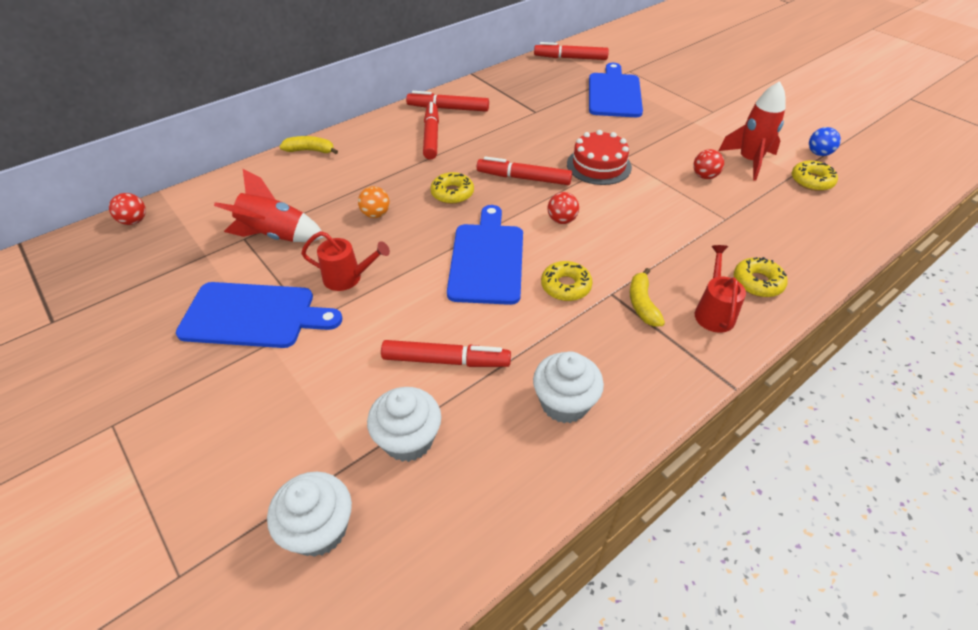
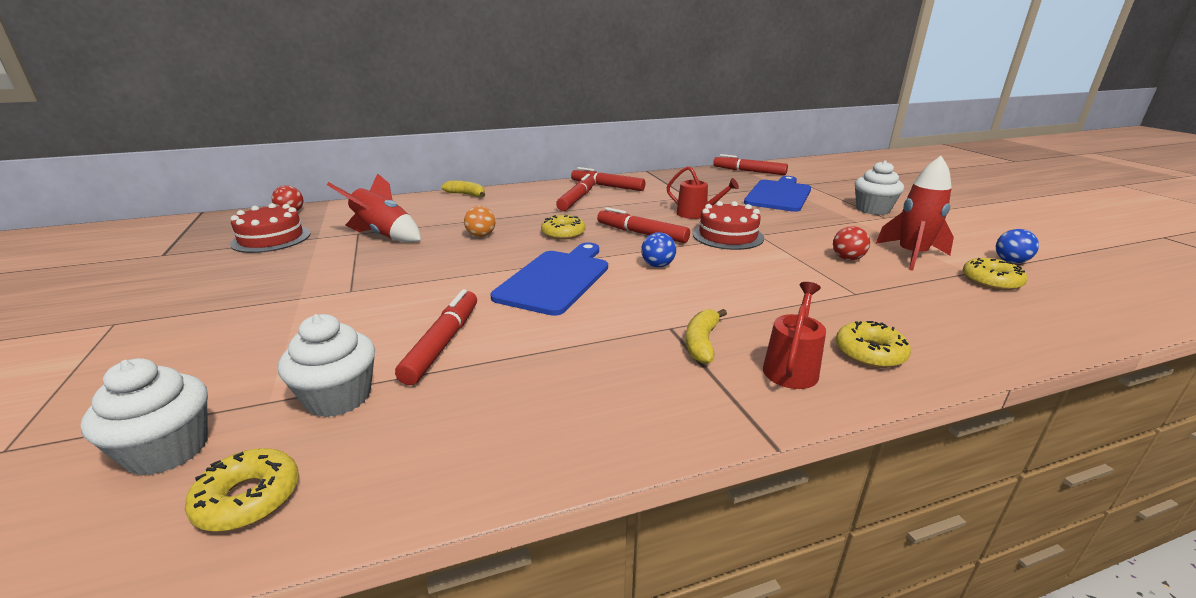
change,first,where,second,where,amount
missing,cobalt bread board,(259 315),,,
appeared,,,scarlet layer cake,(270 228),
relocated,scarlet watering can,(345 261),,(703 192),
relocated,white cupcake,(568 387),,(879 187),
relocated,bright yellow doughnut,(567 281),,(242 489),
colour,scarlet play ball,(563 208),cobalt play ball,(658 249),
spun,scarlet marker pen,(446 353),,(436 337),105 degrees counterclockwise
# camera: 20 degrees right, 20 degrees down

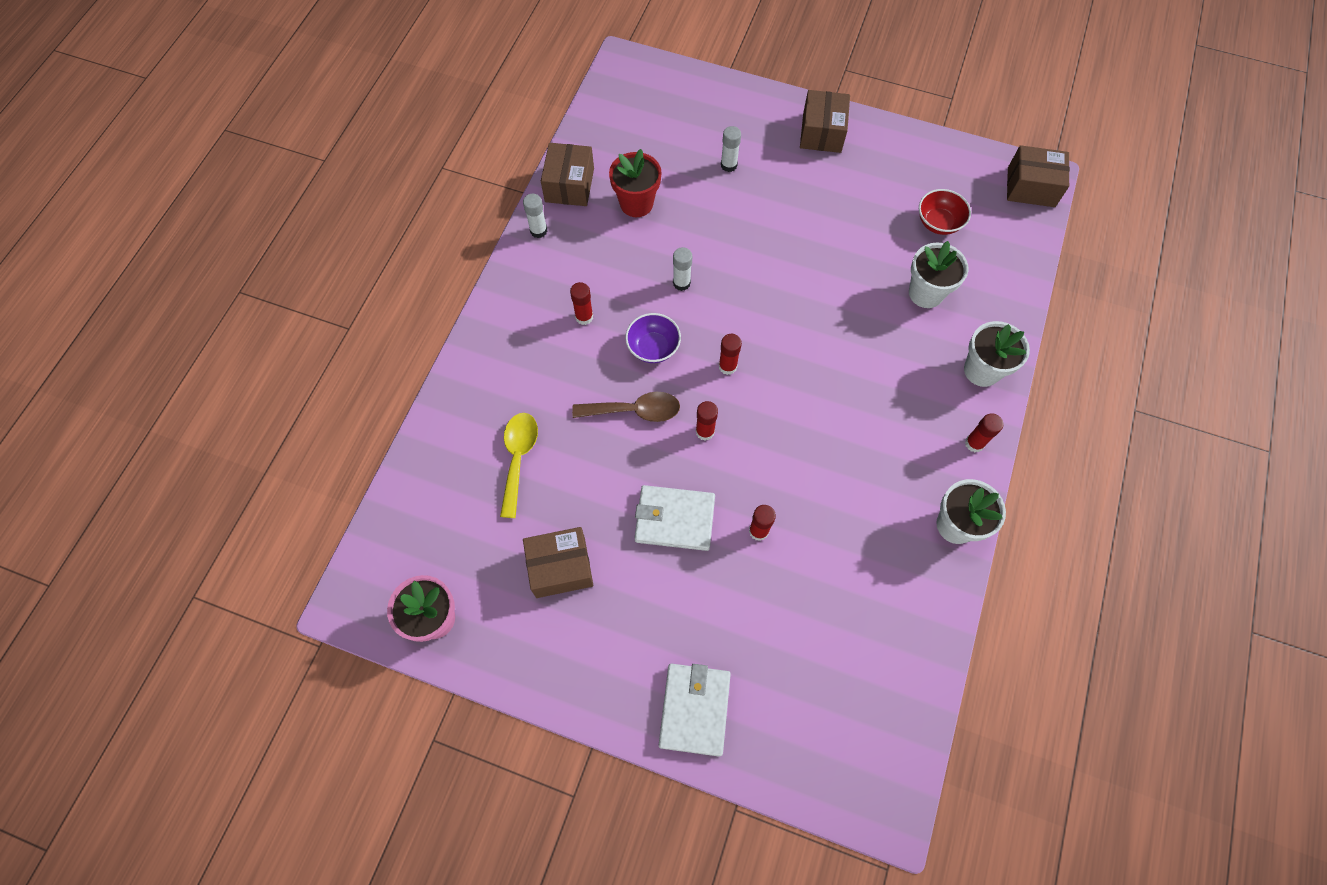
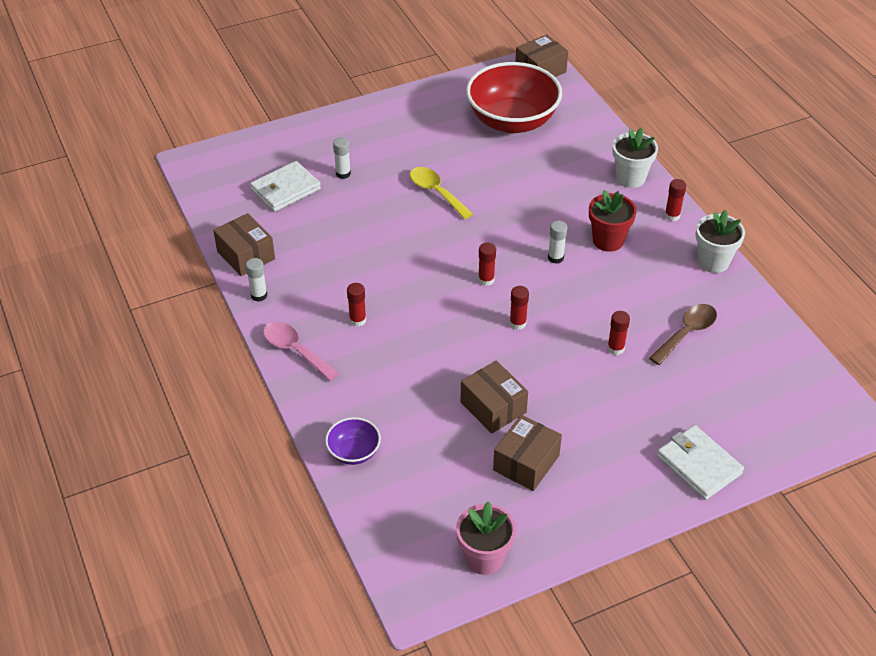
change,first,where,second,where,amount
missing,white potted plant,(939 274),,,
appeared,,,rose-pink spoon,(301 351),
relocated,bright yellow spoon,(519 465),,(441 193),
relocated,brown spoon,(626 407),,(683 334),
relocated,scarlet potted plant,(635 183),,(613 221),
relocated,violet deep dish,(653 338),,(353 441),
relocated,white billfold,(675 518),,(285 186),
relocated,white stick of glue,(682 269),,(557 242),
relocated,brown package,(825 121),,(494 397),
size,scarlet deep dish,(945 212),,(514 97),x2.21
# camera: 45 degrees left, 20 degrees down

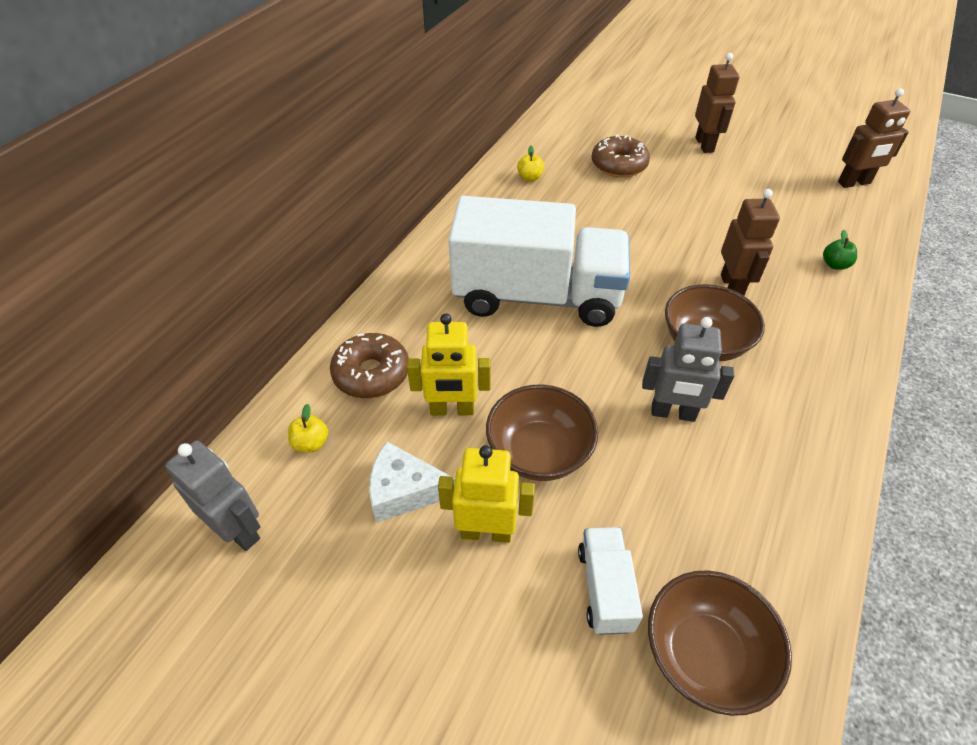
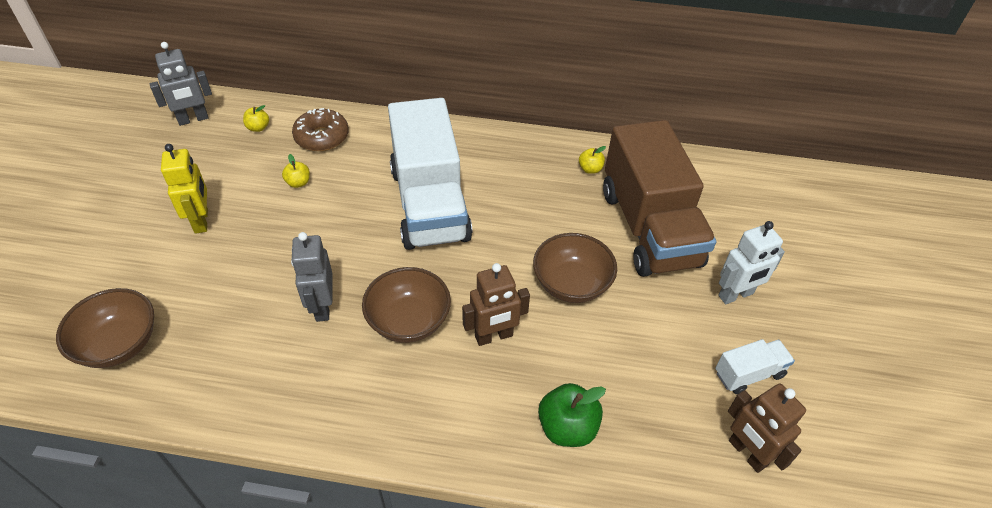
change,first,where,second,where,amount
missing,white cheese wedge,(412 482),,,
relocated,brown deep dish,(542 433),,(575 268),
relocated,white toy truck,(610 581),,(755 366),
exchanged,bright yellow robot,(448 364),bright yellow apple,(296 171),
exchanged,brown doughnut,(621 156),brown toy truck,(659 198),
colour,brown robot,(717 103),white robot,(751 262),
spun,grey robot,(212 496),,(181 84),45 degrees clockwise
size,emerald apple,(840 250),,(572 415),x1.80
# camera: 70 degrees right, 0 degrees up

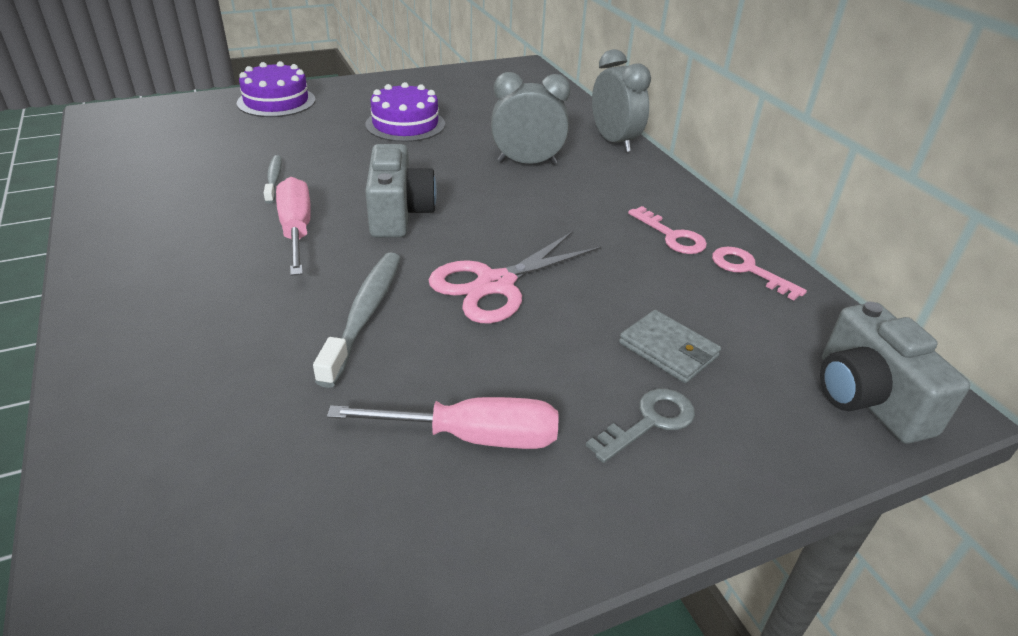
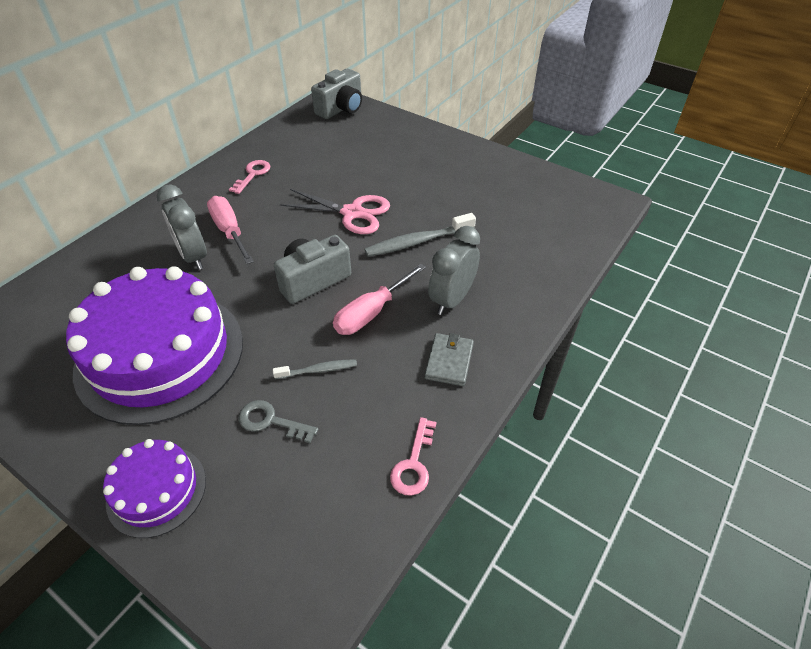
change,first,where,second,where,amount
relocated,rose-pink screwdriver,(443 423),,(230 230),
relocated,grey latchkey,(640 425),,(278 421),
relocated,grey alarm clock,(621 100),,(454 270),
relocated,grey billfold,(670 346),,(449 359),
relocated,rose-pink latchkey,(759 274),,(413 456),
spun,grey tooth brush,(273 179),,(315 369),150 degrees counterclockwise
size,violet layer cake,(405 112),,(154 345),x2.02
# camera: 120 degrees left, 10 degrees up

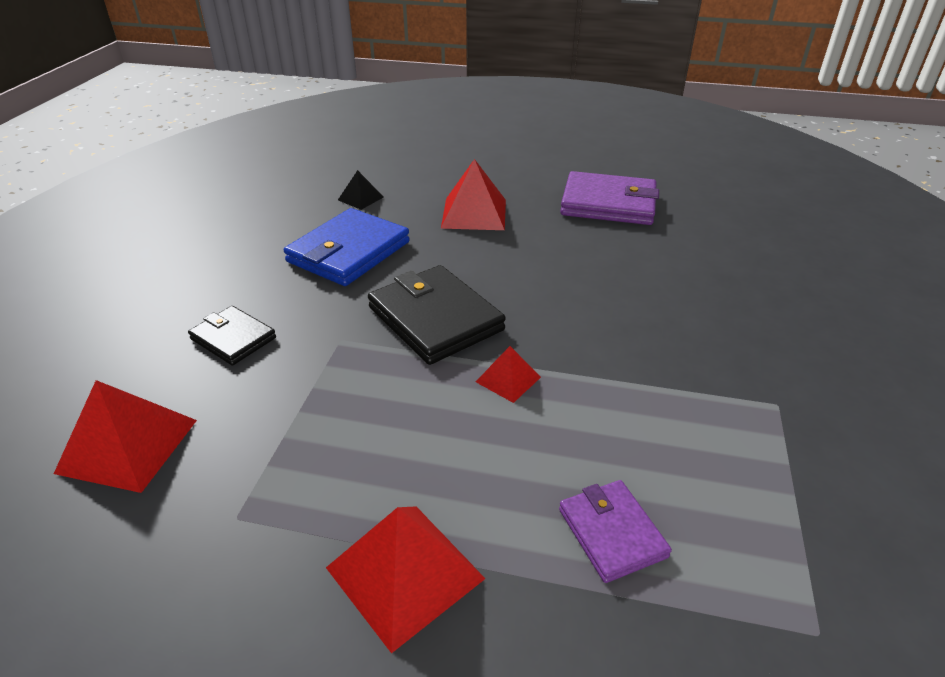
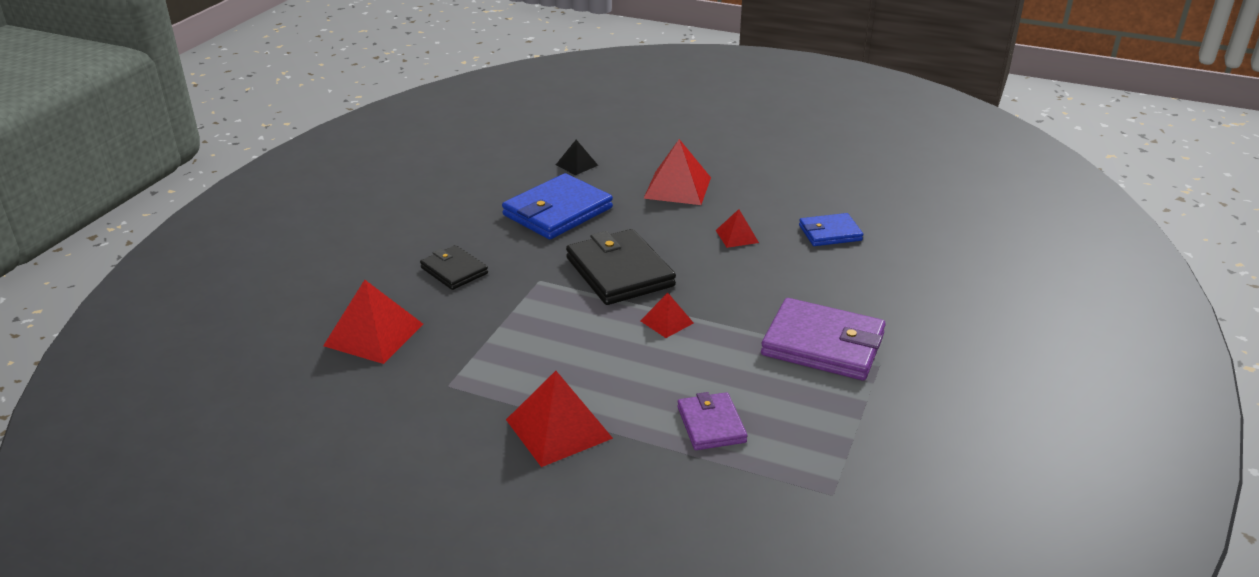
change,first,where,second,where,amount
appeared,,,scarlet pyramid,(737 228),
appeared,,,cobalt billfold,(831 229),
relocated,violet billfold,(609 198),,(823 339),
# camera: 10 degrees right, 5 degrees down

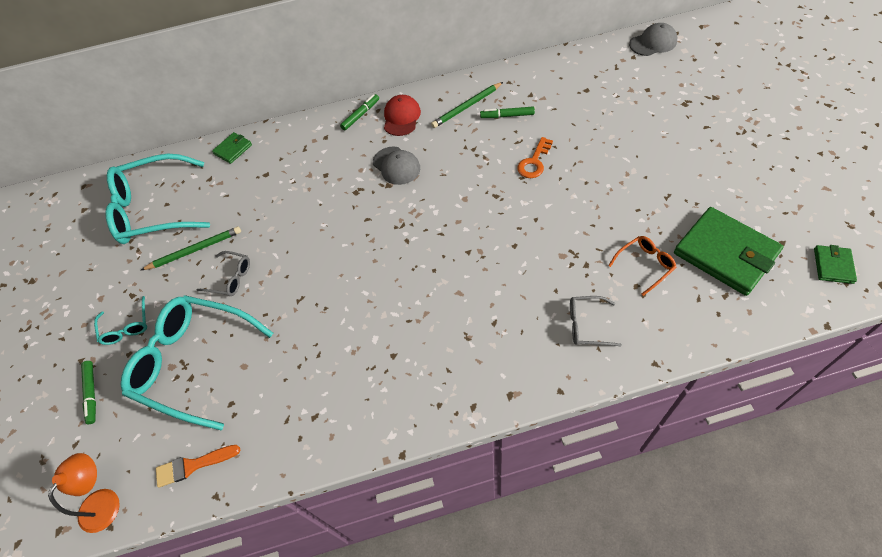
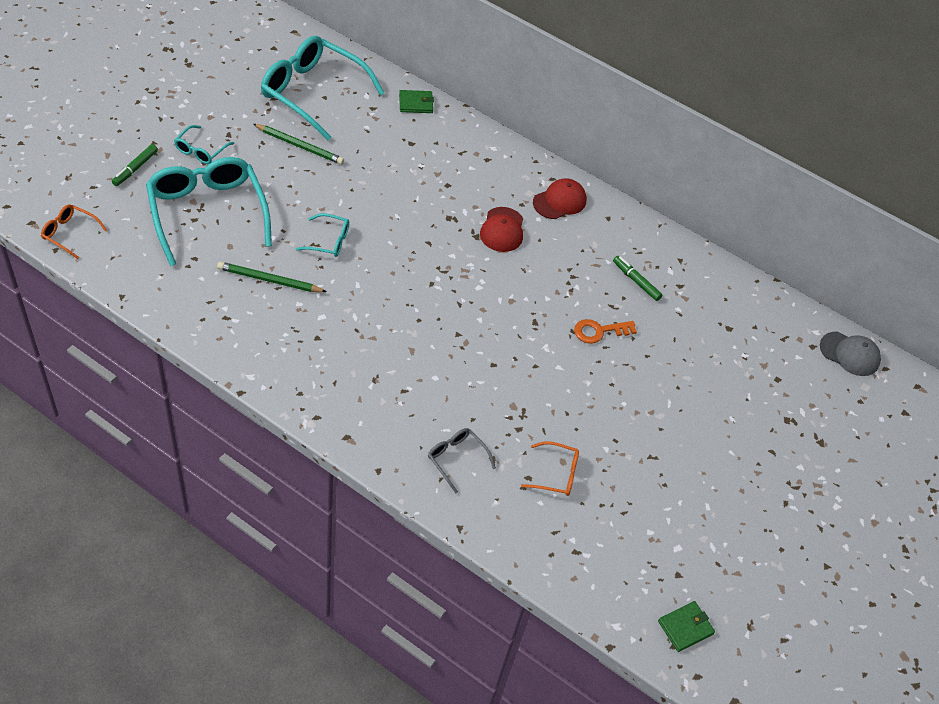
change,first,where,second,where,amount
missing,orange paint brush,(198 466),,,
missing,grey glasses,(223 273),,,
missing,emerald marker pen,(359 112),,,
missing,emerald billfold,(729 251),,,
appeared,,,aqua glasses,(322 235),
relocated,emerald wooden pencil,(467 105),,(272 277),
exchanged,orange desk lamp,(84 493),orange glasses,(74 231),
colour,grey cap,(396 165),scarlet cap,(501 229),
# camera: 35 degrees right, 5 degrees down

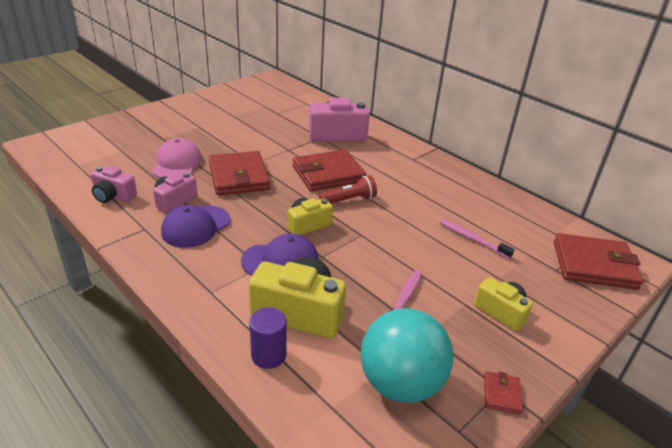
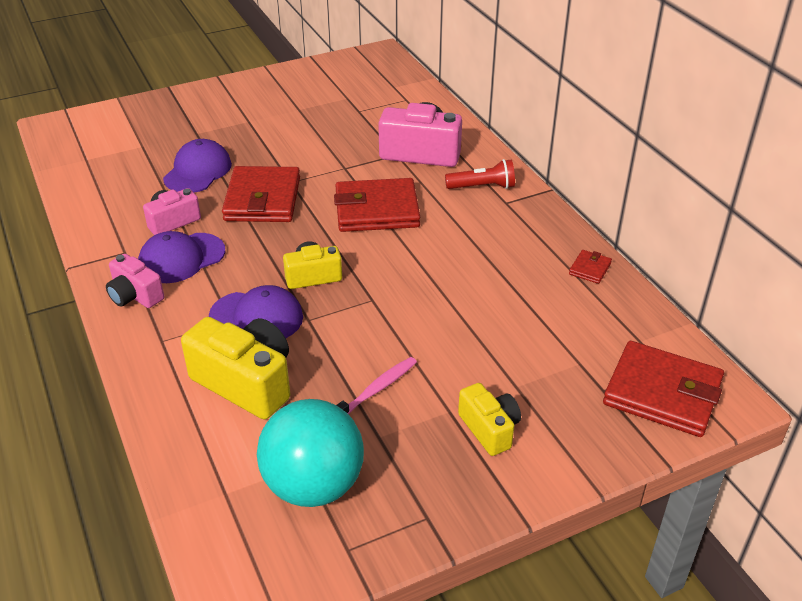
change,first,where,second,where,amount
missing,violet cylinder,(268 338),,,
missing,rose-pink tooth brush,(477 239),,,
relocated,rose-pink photo camera,(114 184),,(135 281),
relocated,scarlet torch,(348 189),,(480 174),
relocated,scarlet billfold,(503 392),,(590 267),
colour,rose-pink cap,(177 158),violet cap,(197 166),
# camera: 20 degrees right, 5 degrees up

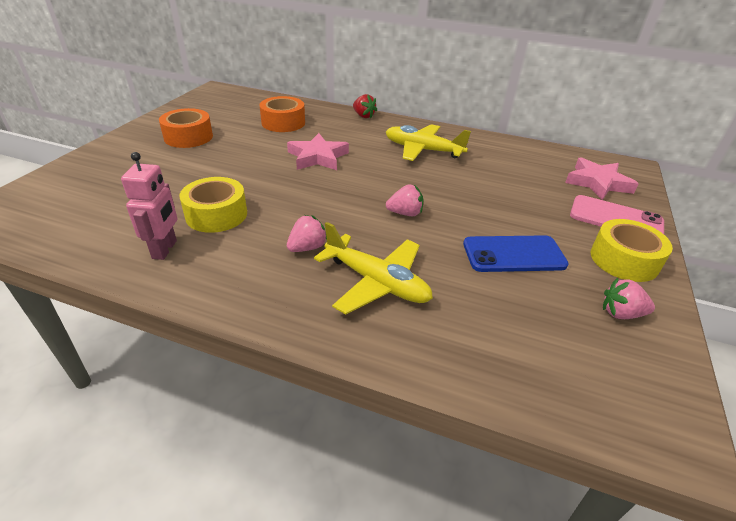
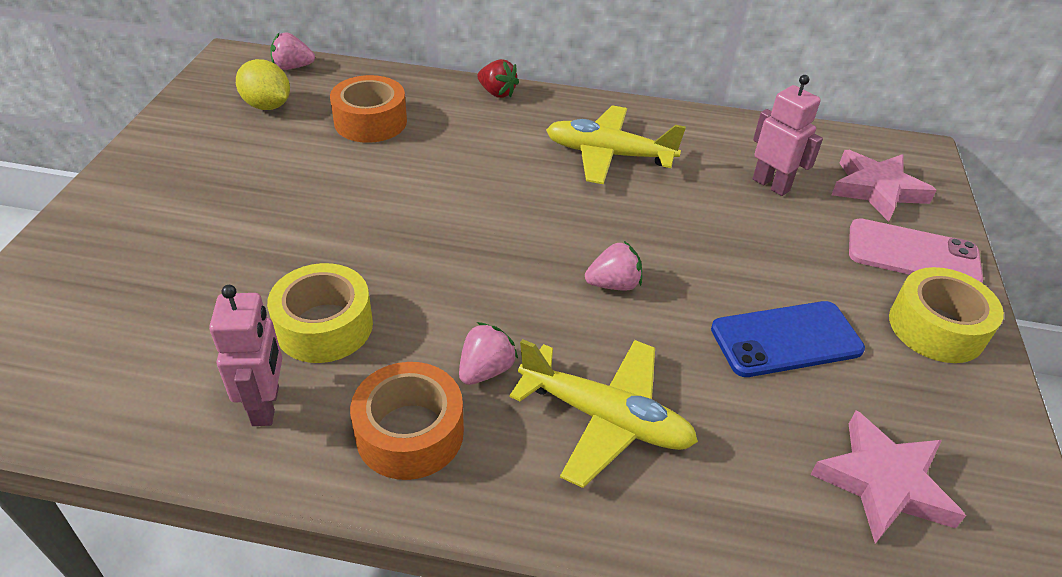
change,first,where,second,where,amount
appeared,,,bright yellow lemon,(263 84),
appeared,,,rose-pink robot,(788 135),
relocated,orange sticky tape,(186 128),,(407 421),
relocated,rose-pink star shape,(318 151),,(888 477),
relocated,rose-pink toy strawberry,(629 298),,(292 51),
# camera: 10 degrees left, 5 degrees up

